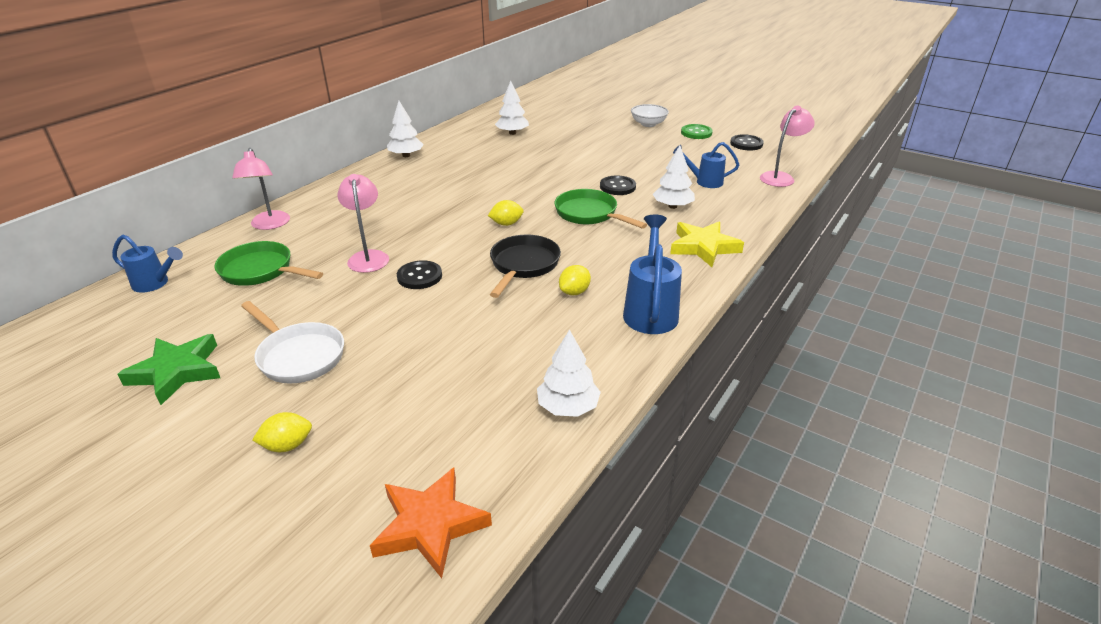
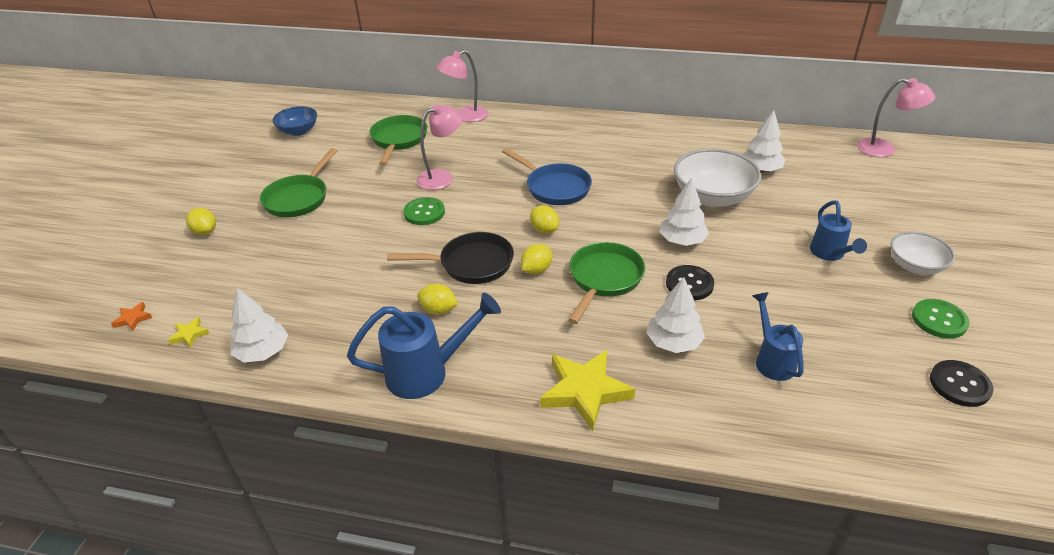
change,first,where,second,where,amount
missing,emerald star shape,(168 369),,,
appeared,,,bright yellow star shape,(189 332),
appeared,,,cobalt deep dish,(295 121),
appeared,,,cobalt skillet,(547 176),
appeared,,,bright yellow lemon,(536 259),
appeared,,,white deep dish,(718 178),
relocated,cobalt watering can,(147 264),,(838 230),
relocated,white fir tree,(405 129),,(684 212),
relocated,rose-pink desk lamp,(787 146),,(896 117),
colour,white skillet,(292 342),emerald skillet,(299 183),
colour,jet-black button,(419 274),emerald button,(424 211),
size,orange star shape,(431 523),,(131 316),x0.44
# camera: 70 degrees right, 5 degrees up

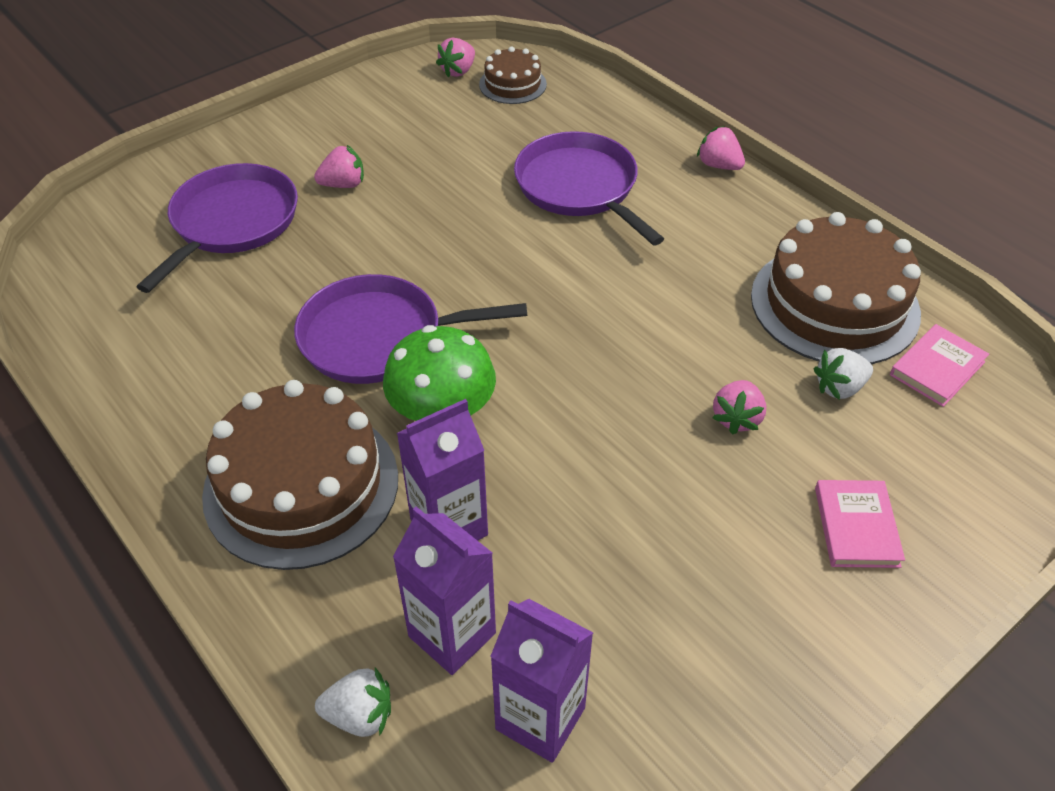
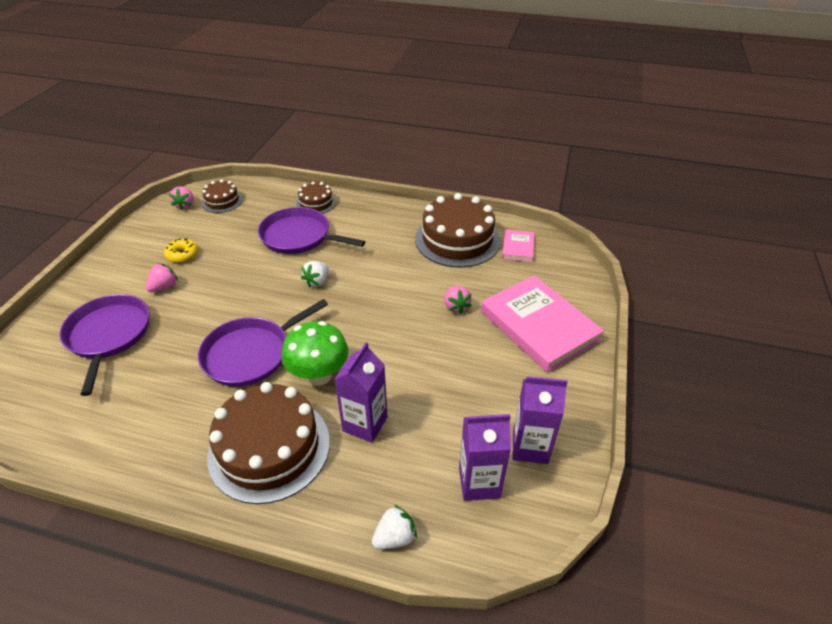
change,first,where,second,where,amount
missing,rose-pink toy strawberry,(721 148),,,
appeared,,,bright yellow doughnut,(181 250),
appeared,,,brown layer cake,(316 197),
relocated,violet juice carton,(444 591),,(540 420),
relocated,white toy strawberry,(843 374),,(315 274),
size,rose-pink hardcover,(860 524),,(542 324),x2.10
# camera: 35 degrees left, 5 degrees down

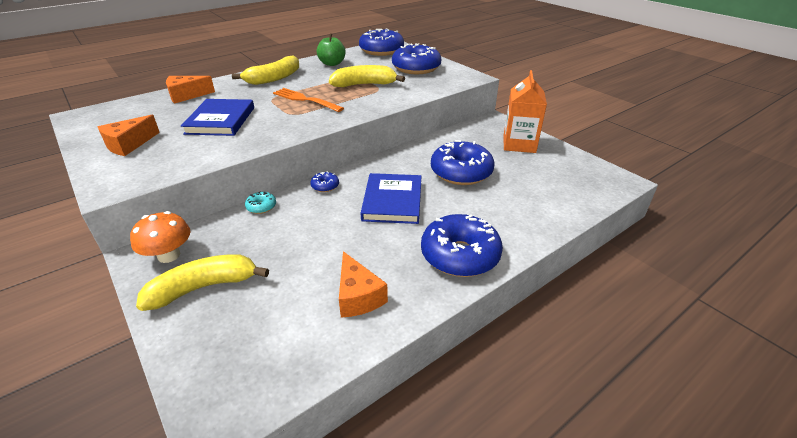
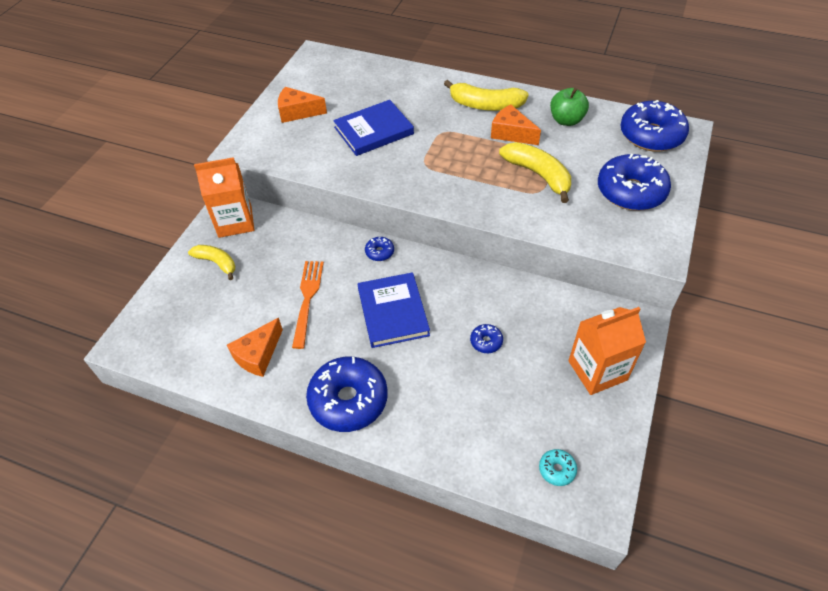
change,first,where,second,where,amount
relocated,orange cheese wedge,(190 90),,(516 124),
relocated,aqua doughnut,(260 203),,(558 467),
relocated,orange dinner fork,(308 100),,(308 305),
exchanged,orange fungus,(160 237),orange juice carton,(224 197),
spun,cobalt hardcover,(391 198),,(394 310),75 degrees counterclockwise
size,bright yellow toy banana,(202 282),,(211 262),x0.65
size,cobalt doughnut,(462 162),,(486 338),x0.43
# camera: 60 degrees right, 15 degrees up

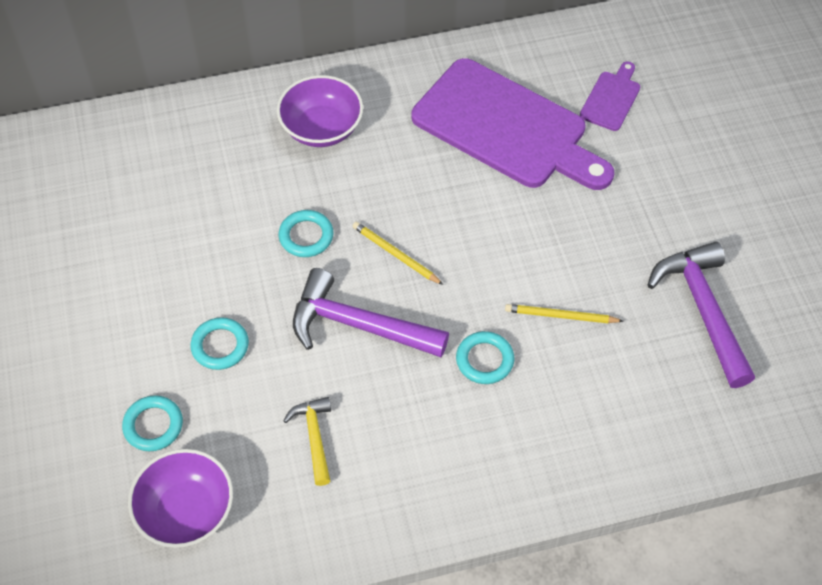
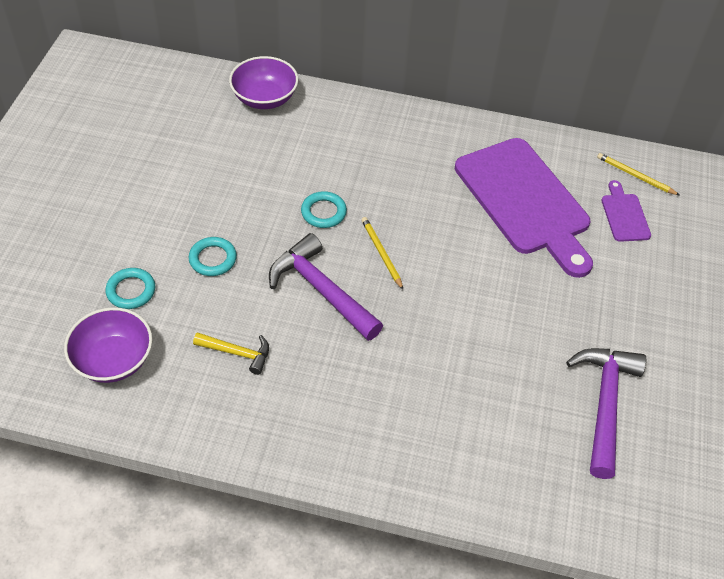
change,first,where,second,where,amount
missing,aqua torus,(485 357),,,
relocated,violet deep dish,(320 111),,(263 82),
relocated,bright yellow wooden pencil,(564 313),,(638 174),
spun,bright yellow hammer,(307 441),,(231 353),90 degrees clockwise
spun,violet bread board,(610 96),,(626 211),60 degrees counterclockwise
# camera: 25 degrees right, 5 degrees down

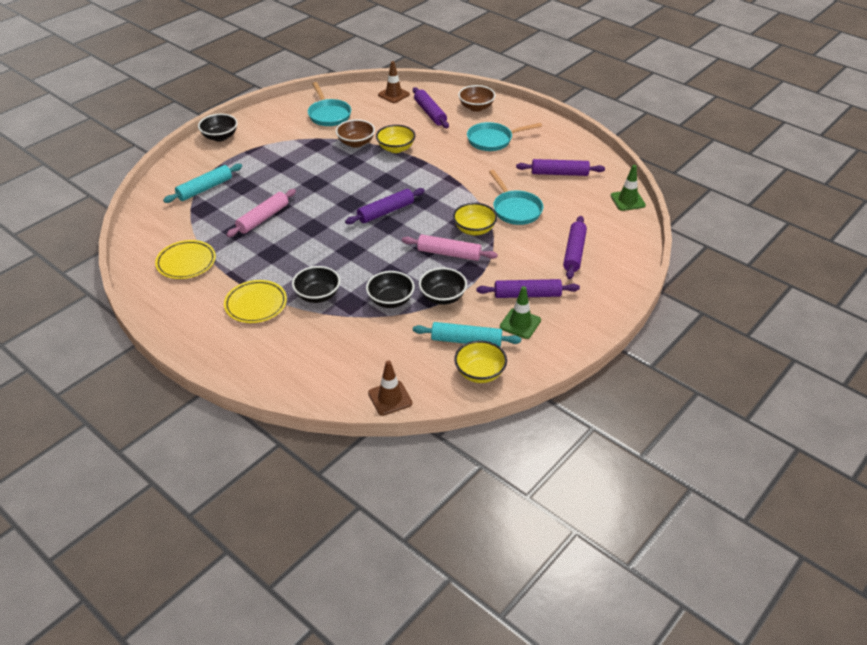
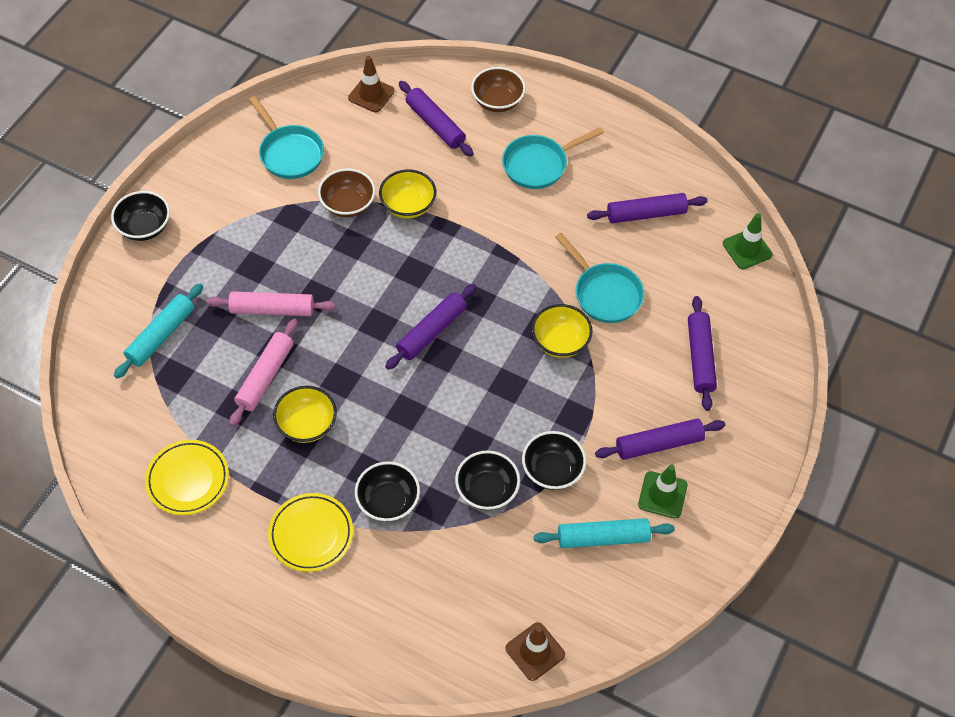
change,first,where,second,where,amount
relocated,rose-pink rolling pin,(450 247),,(271 303),
relocated,bright yellow deep dish,(480 361),,(305 414),
# camera: 15 degrees left, 15 degrees up

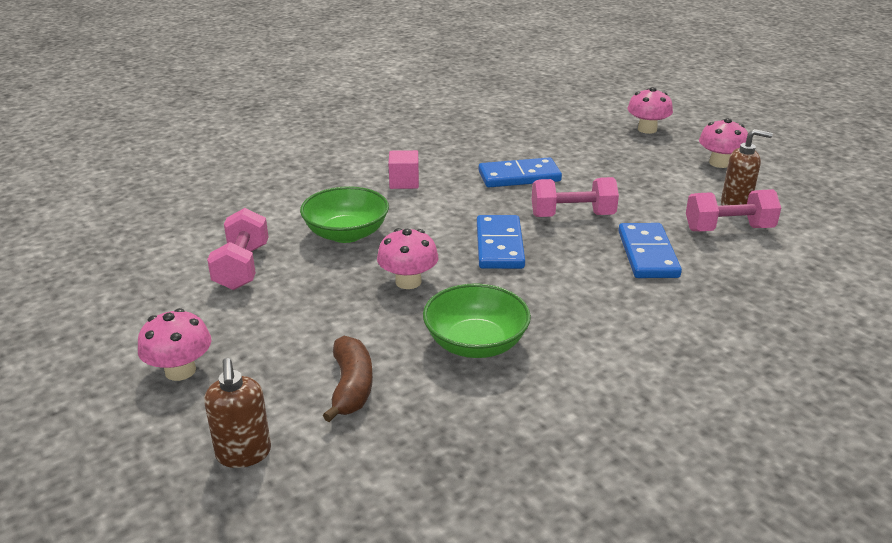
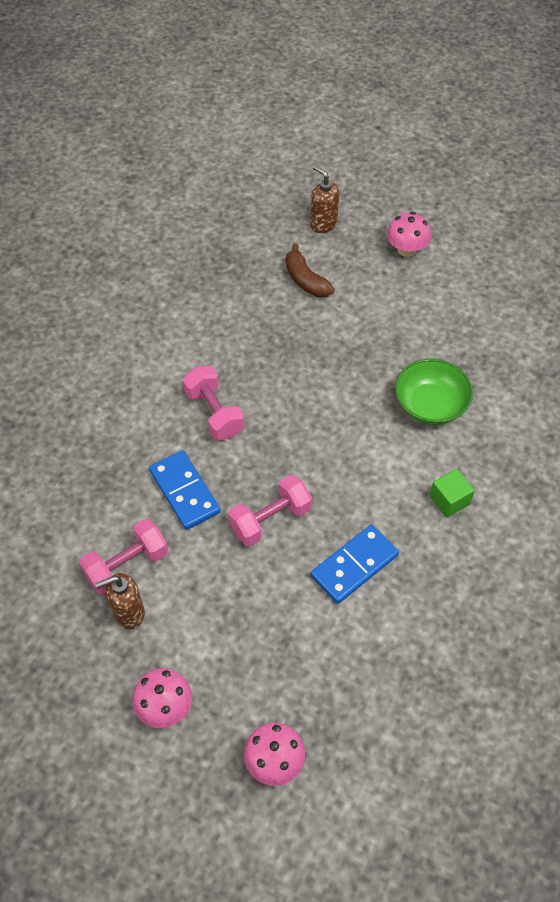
change,first,where,second,where,amount
missing,rose-pink fungus,(407 258),,,
missing,emerald deep dish,(477 320),,,
missing,cobalt domino piece,(501 242),,,
relocated,rose-pink dumbbell,(238 249),,(213 403),
colour,rose-pink block,(403 169),emerald block,(452 493),
# camera: 150 degrees right, 25 degrees up

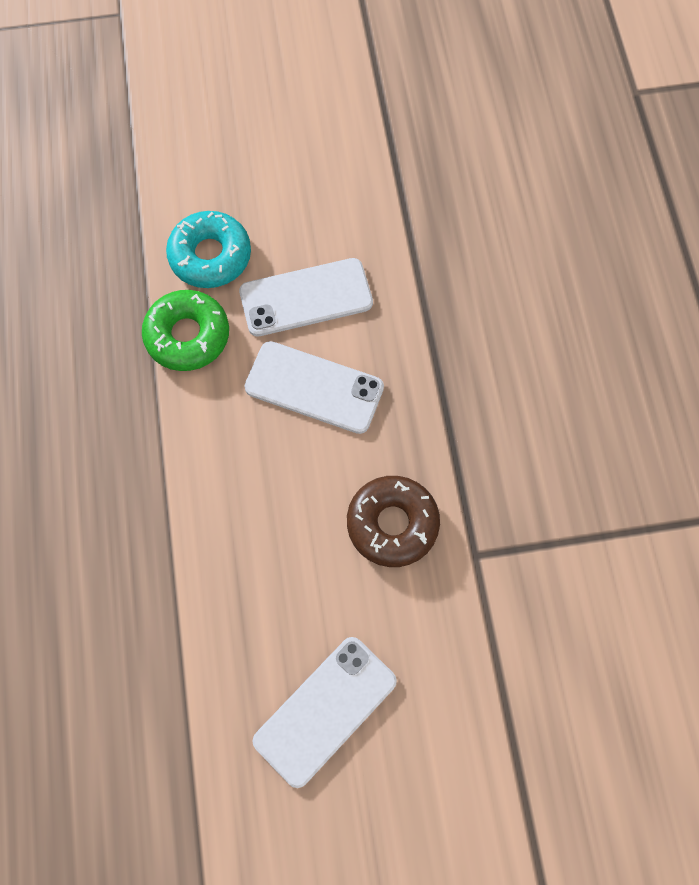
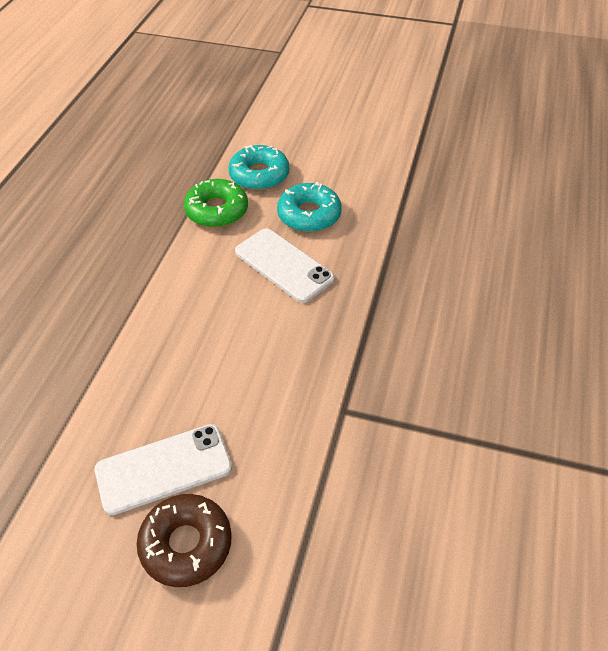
change,first,where,second,where,amount
relocated,brown doughnut,(393 521),,(184 540),
exchanged,white mobile phone,(306 297),aqua doughnut,(309 207),
# camera: 25 degrees right, 20 degrees down

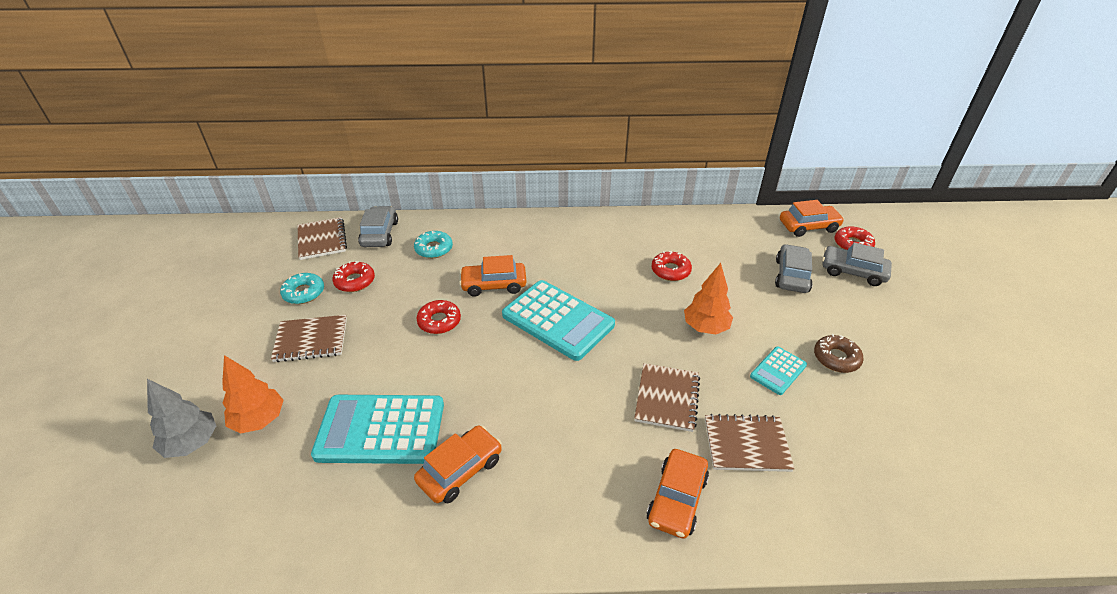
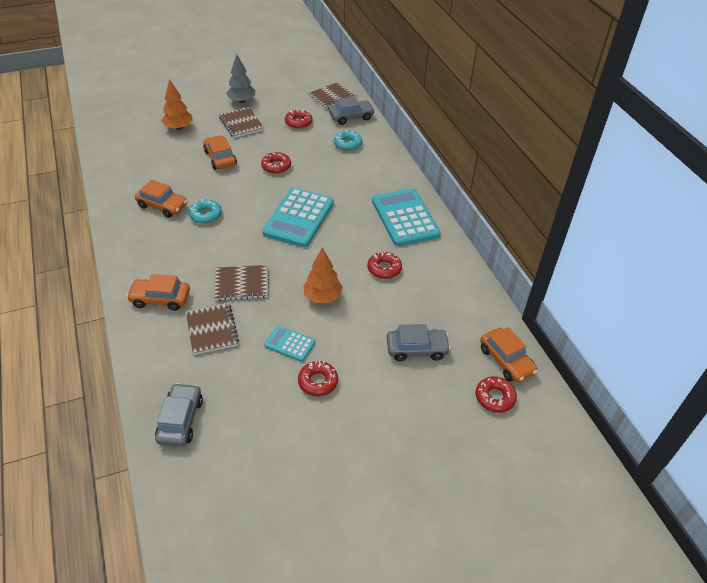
change,first,where,second,where,amount
relocated,grey fir tree,(181 418),,(240 78),
relocated,aqua doughnut,(302 288),,(205 211),
relocated,aqua adding machine,(377 429),,(406 217),
relocated,orange automobile,(492 276),,(220 152),
relocated,grey automobile,(857 264),,(179 415),
colour,brown doughnut,(839 353),scarlet doughnut,(318 378),
# camera: 70 degrees right, 5 degrees up

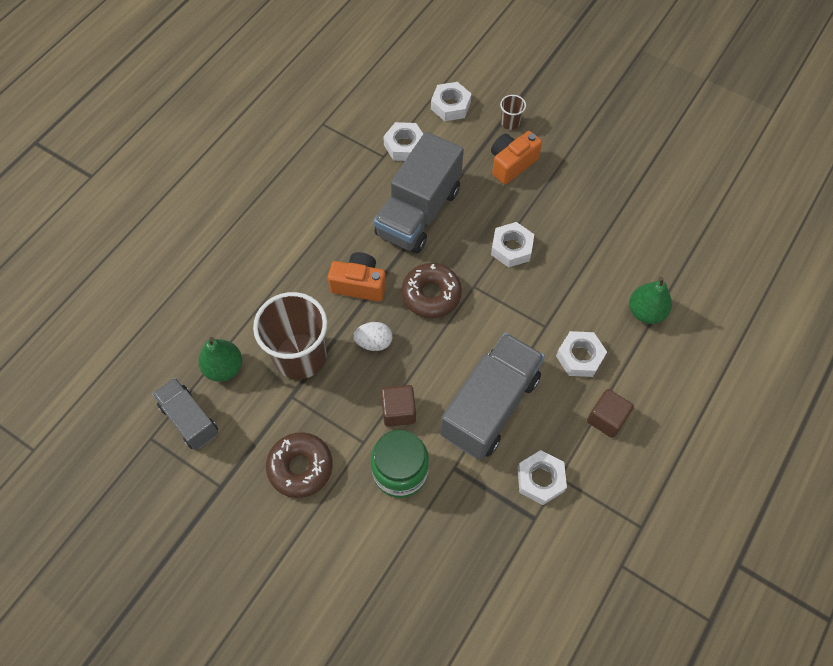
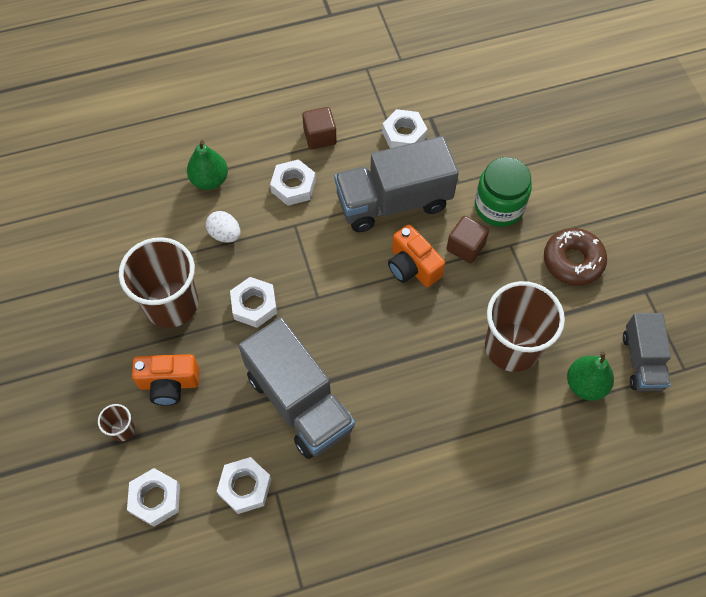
change,first,where,second,where,amount
missing,brown doughnut,(432 290),,,
appeared,,,brown tumbler,(158 282),
relocated,orange photo camera,(357 277),,(416 255),
relocated,white egg,(373 336),,(223 227),
spun,grey toy truck,(419 192),,(297 388),75 degrees clockwise
# camera: 140 degrees left, 0 degrees up

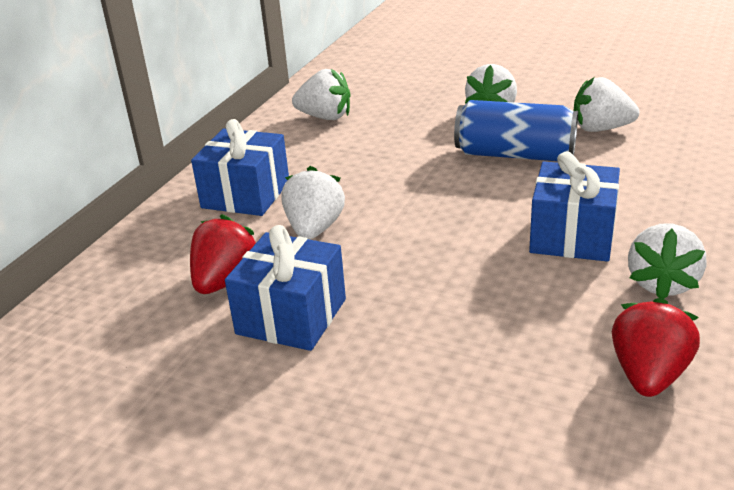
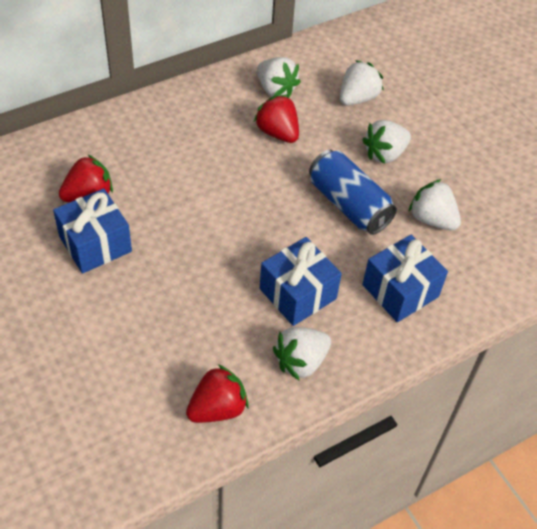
change,first,where,second,where,amount
appeared,,,scarlet toy strawberry,(276 119),
relocated,cobalt gift,(240 167),,(405 278),
relocated,white toy strawberry,(313 203),,(362 83),
# camera: 30 degrees right, 20 degrees up

